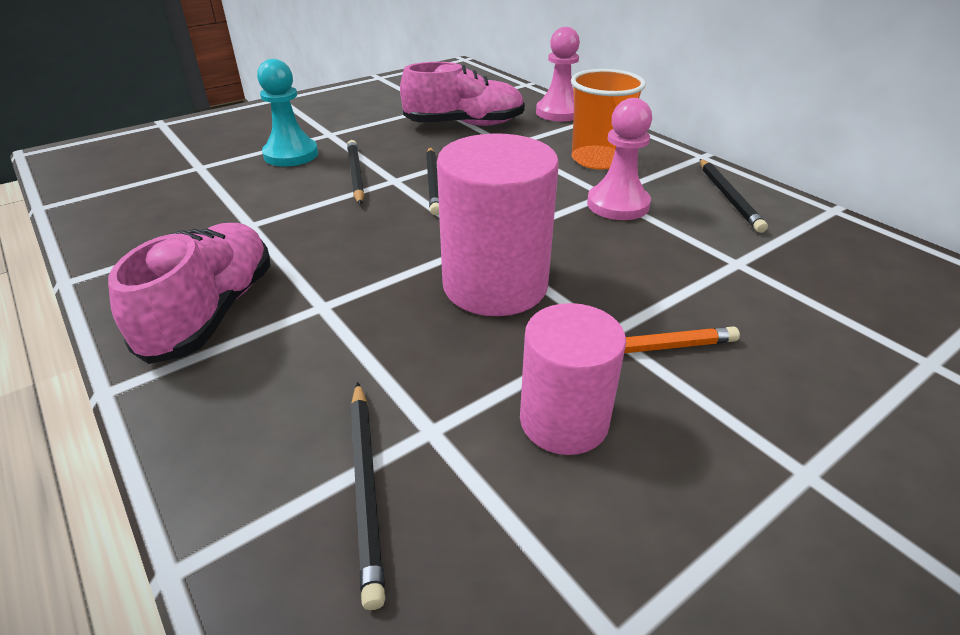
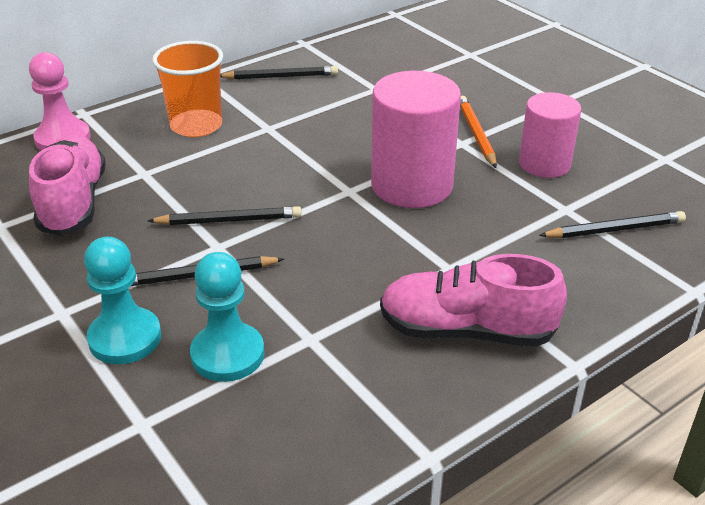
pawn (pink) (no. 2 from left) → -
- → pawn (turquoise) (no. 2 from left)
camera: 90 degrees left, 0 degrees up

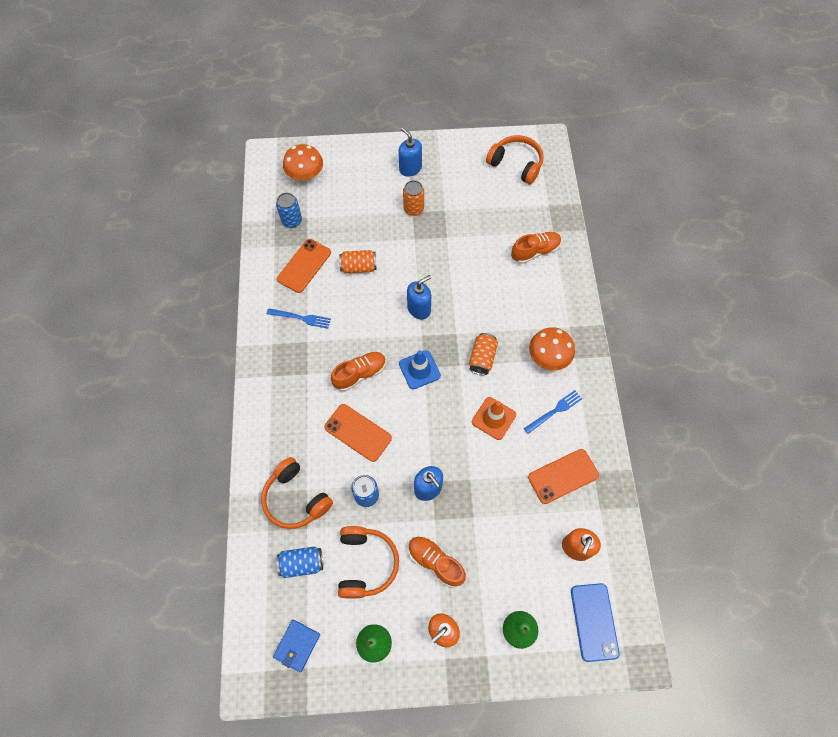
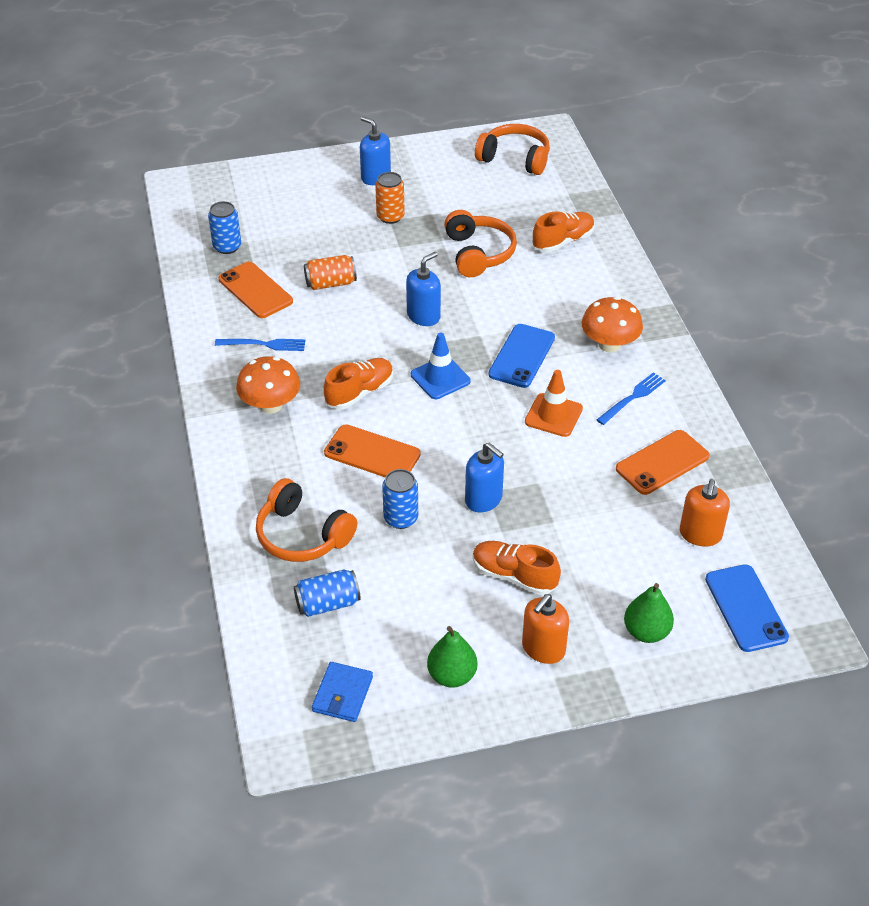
mushroom (orange) (no. 1 from left), shifted
headphones (orange) (no. 2 from left), shifted
can (orange) (no. 3 from left) → phone (blue) (no. 1 from left)
phone (orange) (no. 1 from left), 60 degrees counterclockwise
camera: 10 degrees left, 20 degrees down

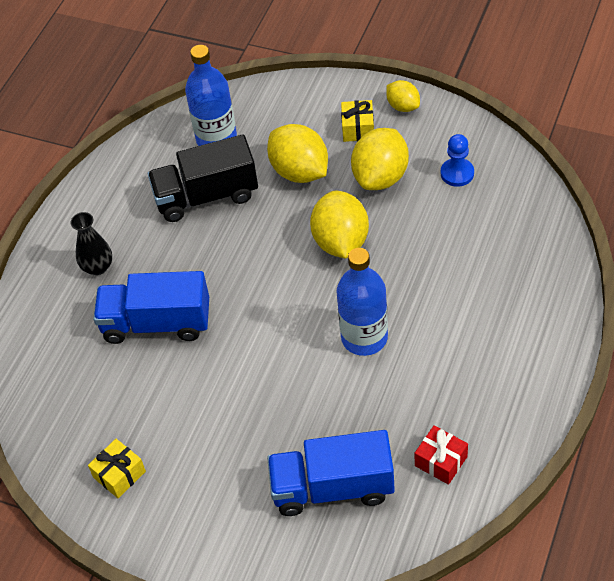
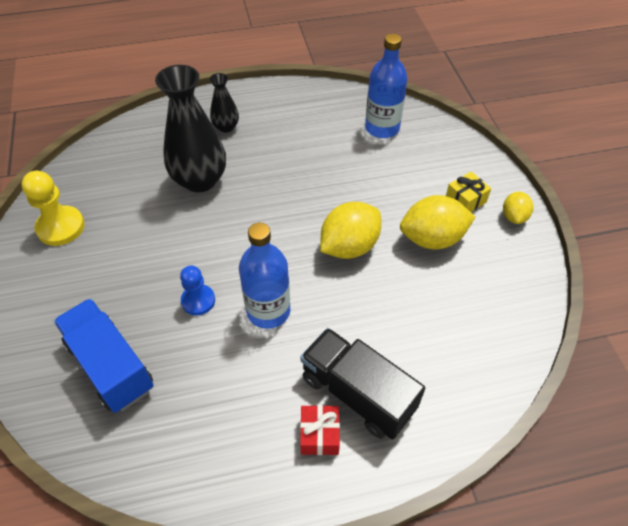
lemon (yellow) (no. 1 from left) → -
truck (black), shifted
gift (red), shifted
pawn (blue), shifted
gift (yellow) (no. 1 from left) → pawn (yellow)
truck (blue) (no. 1 from left) → vase (black) (no. 1 from left)
camera: 50 degrees right, 0 degrees up

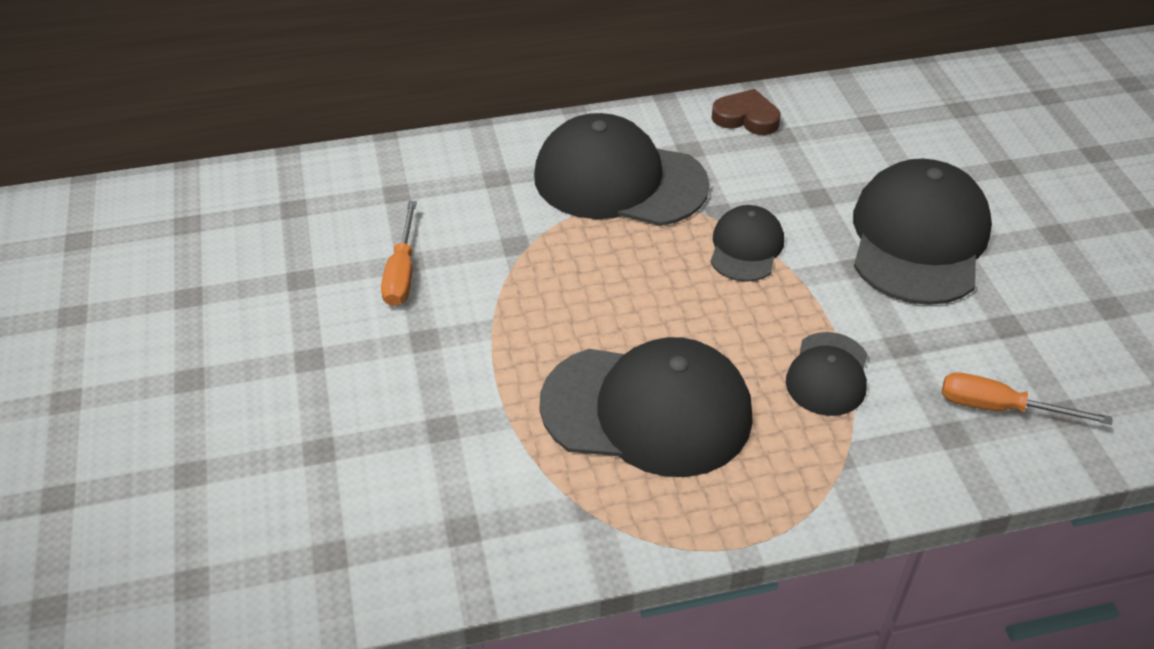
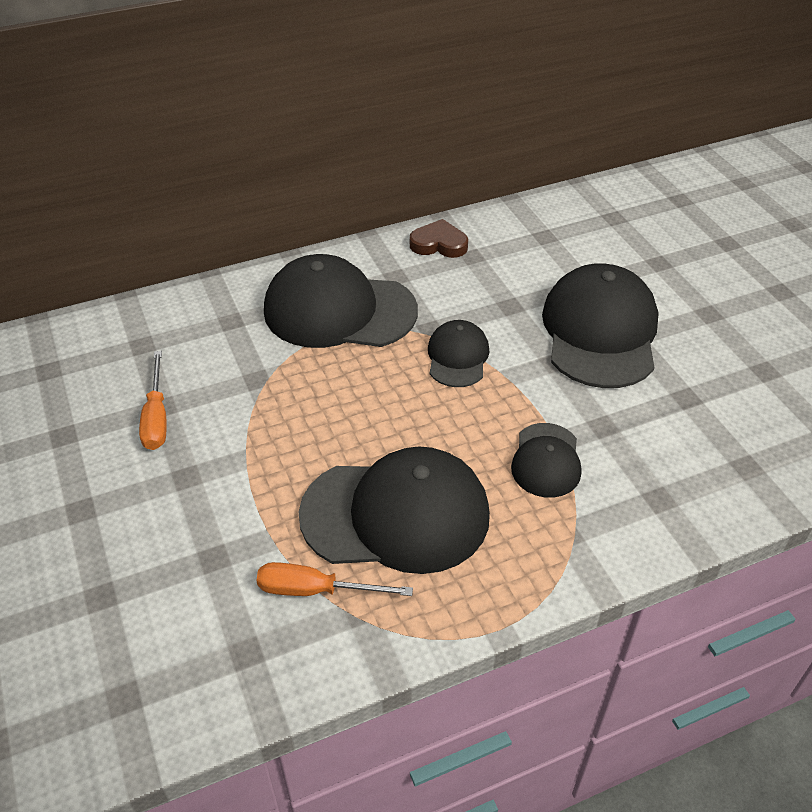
screwdriver (orange) (no. 2 from left), shifted
camera: 10 degrees left, 0 degrees up

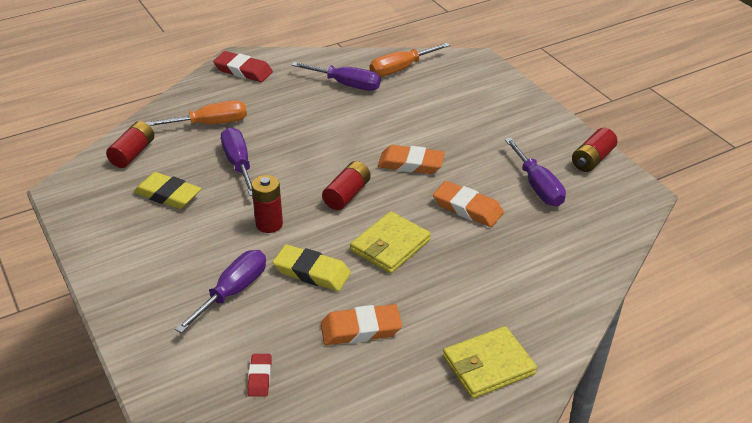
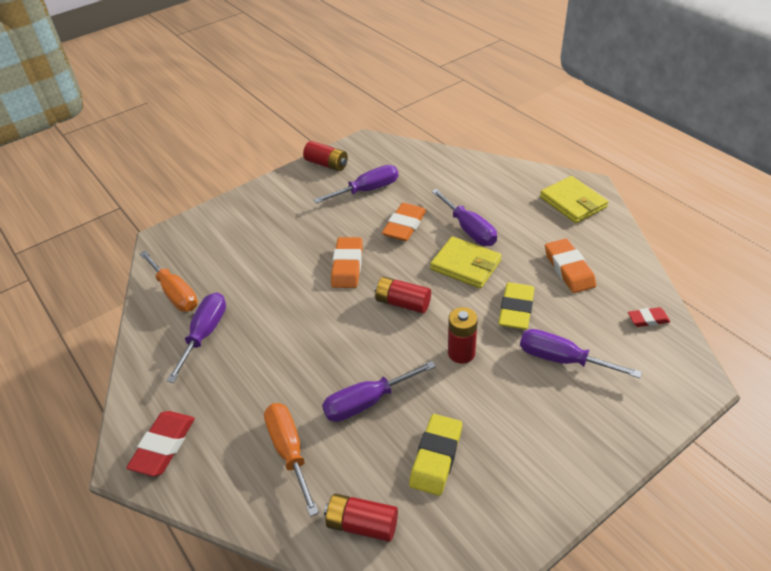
- → screwdriver (purple) (no. 4 from left)
camera: 95 degrees left, 5 degrees up

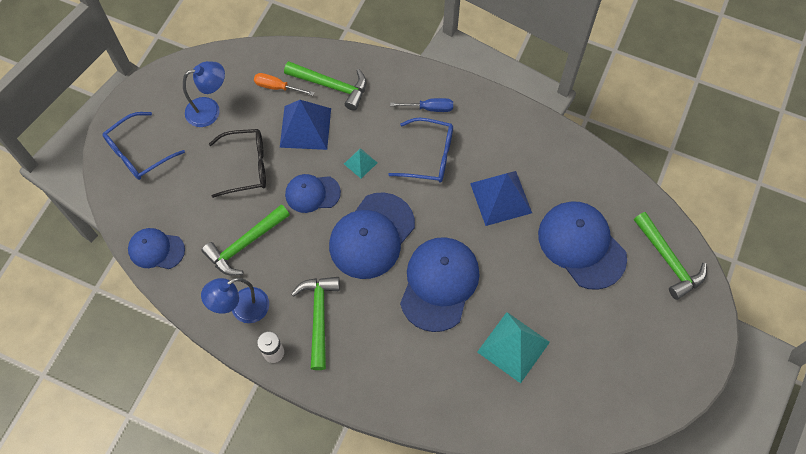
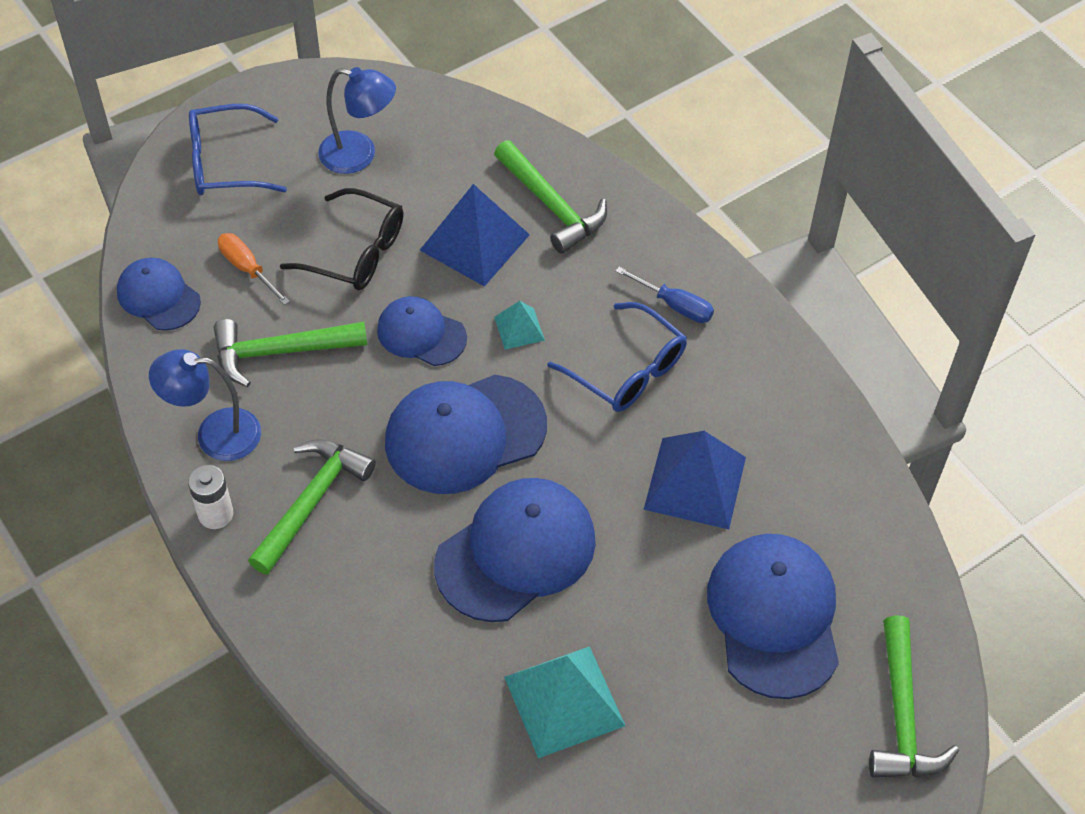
screwdriver (orange), shifted
camera: 30 degrees right, 10 degrees down

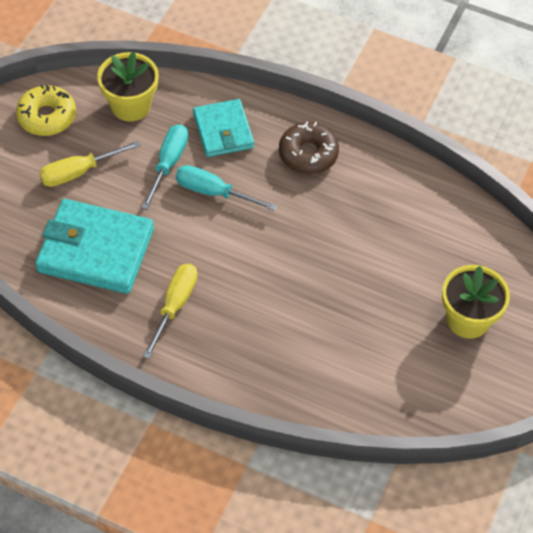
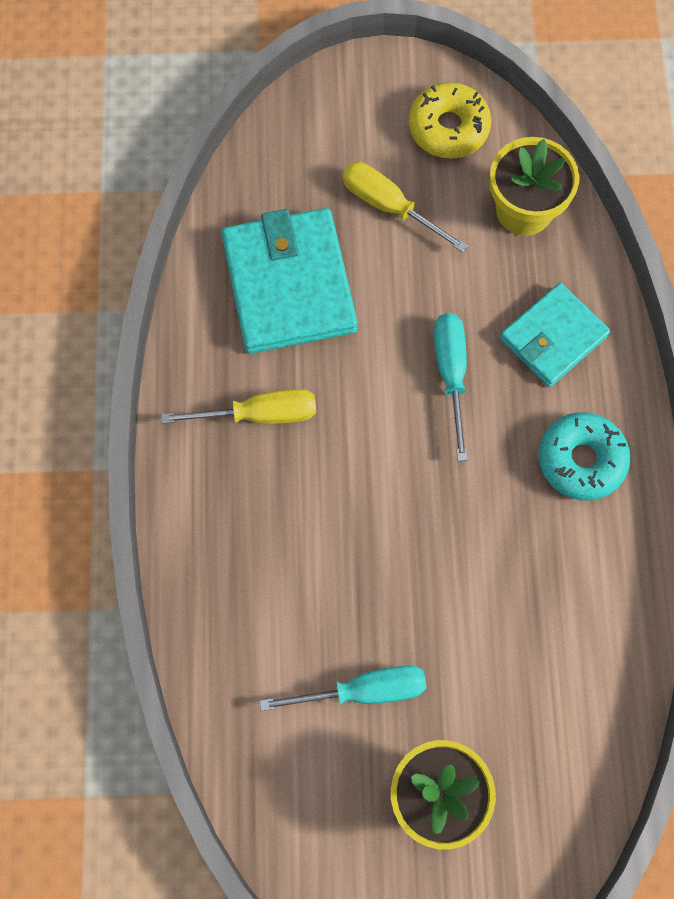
screwdriver (turquoise) (no. 1 from left), shifted
donut (brown) → donut (turquoise)
camera: 65 degrees right, 15 degrees up

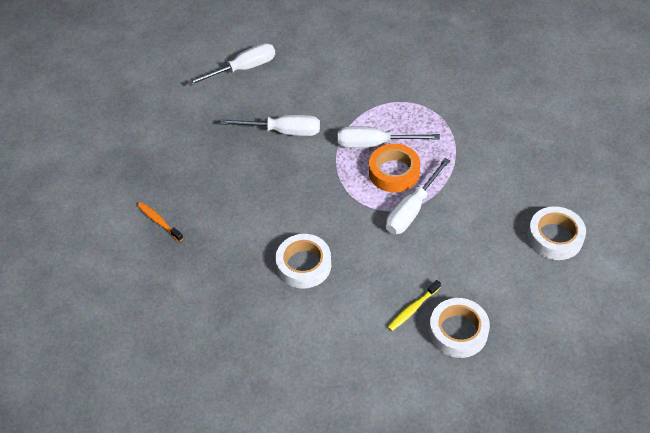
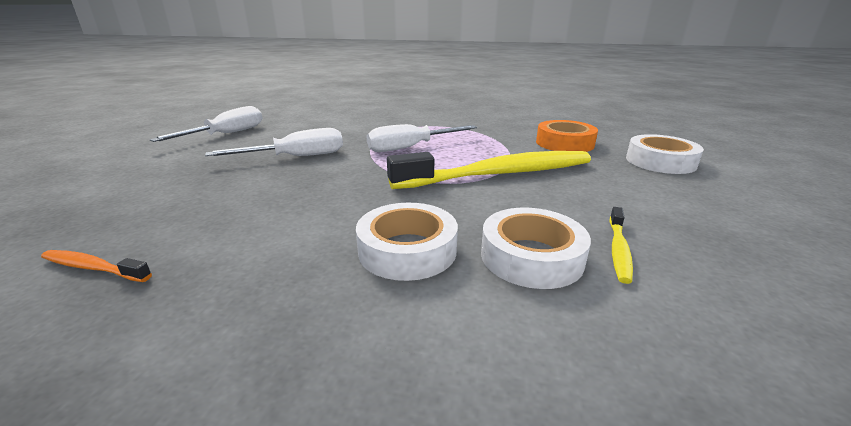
tape (orange), shifted
tape (white) (no. 2 from left), shifted
screwdriver (white) (no. 4 from left) → toothbrush (yellow) (no. 1 from left)
camera: 30 degrees left, 25 degrees down

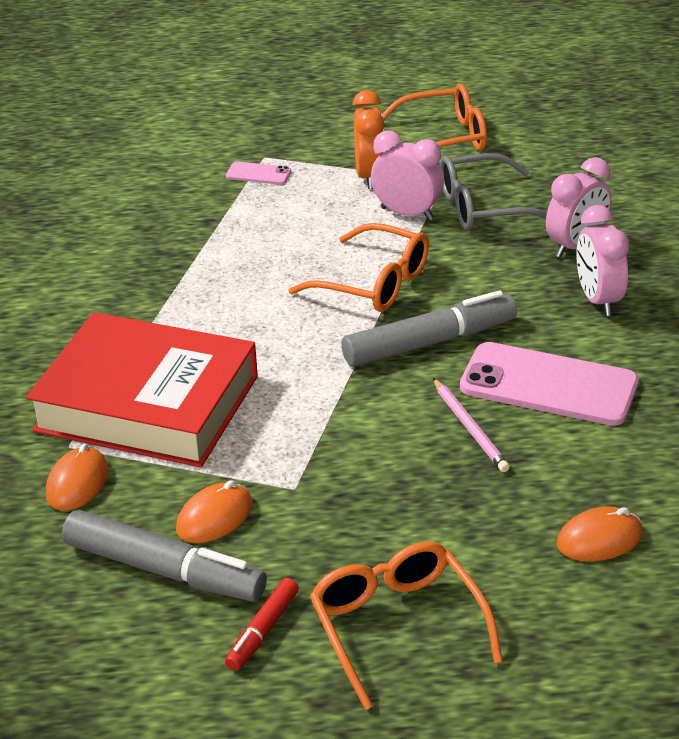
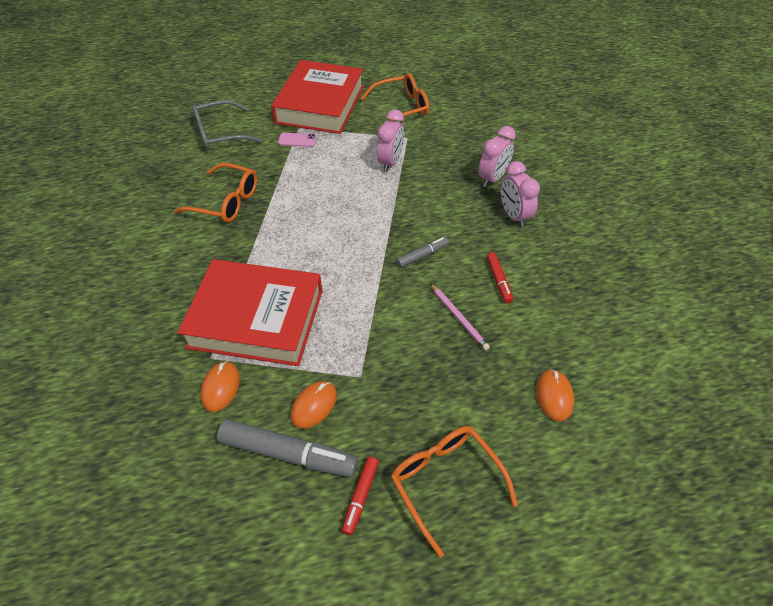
clock (orange) → -
- → book (red) (no. 2 from left)
glasses (orange) (no. 1 from left), shifted
glasses (grey), shifted
phone (pink) (no. 2 from left) → marker (red) (no. 2 from left)
clock (pink) (no. 1 from left), 90 degrees clockwise
mouse (orange) (no. 3 from left), 60 degrees counterclockwise
marker (grey) (no. 2 from left), x0.53
camera: 10 degrees left, 15 degrees up

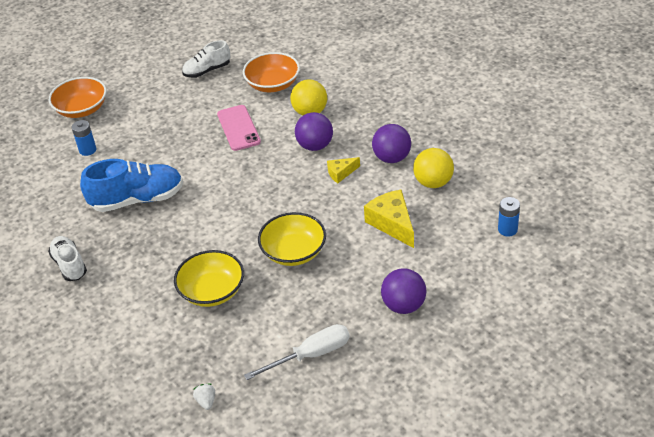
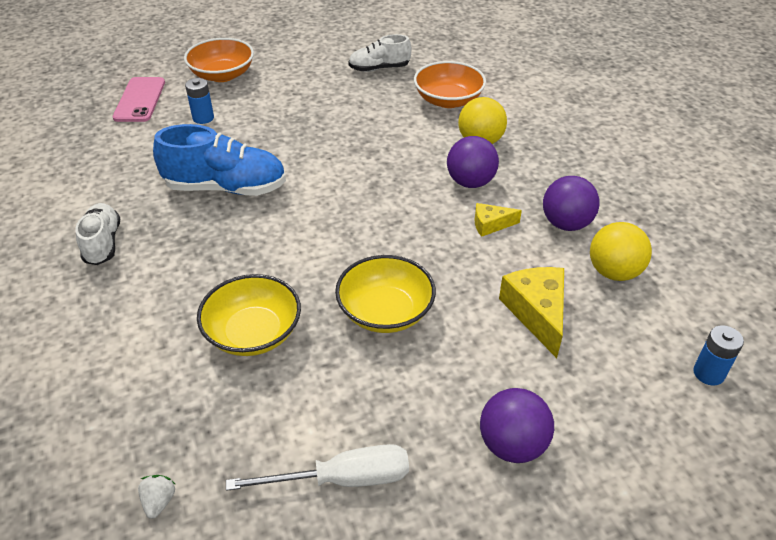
phone (pink), shifted
camera: 15 degrees right, 0 degrees up

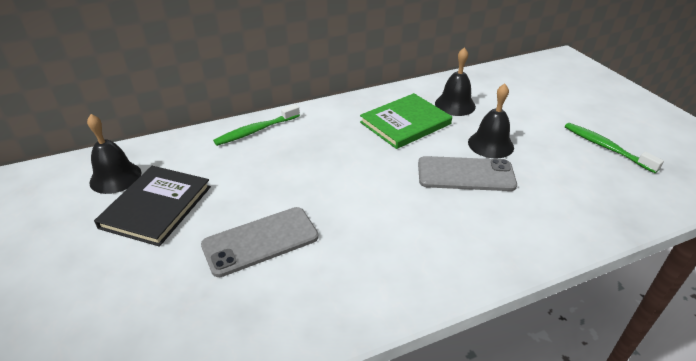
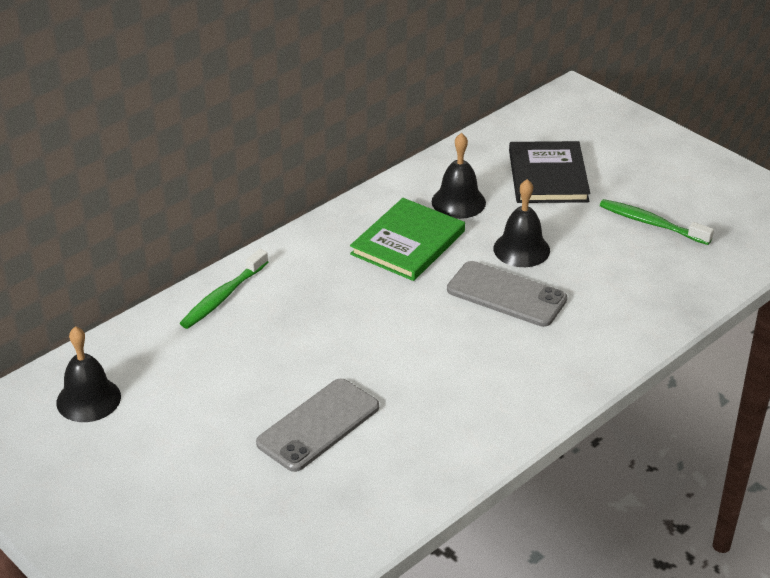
book (black), shifted
phone (grey) (no. 2 from left), 45 degrees clockwise
camera: 20 degrees left, 0 degrees up

